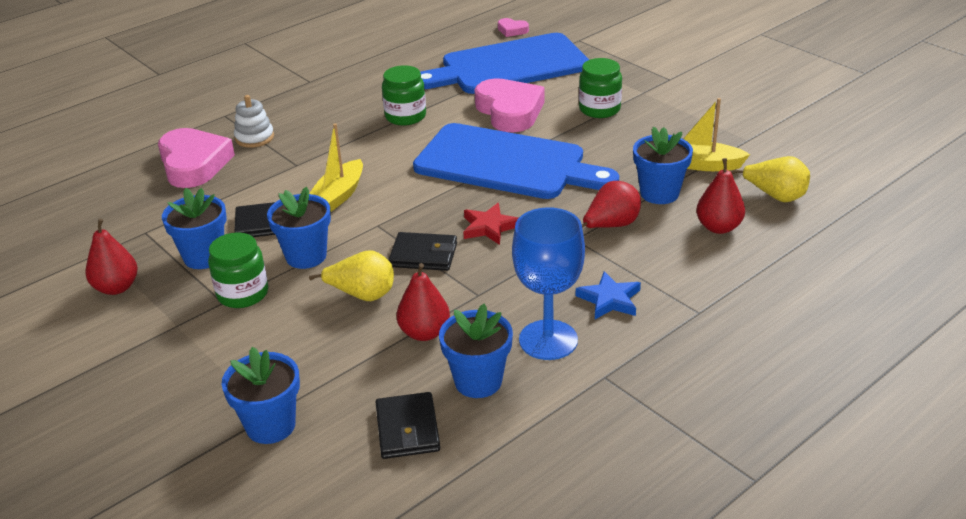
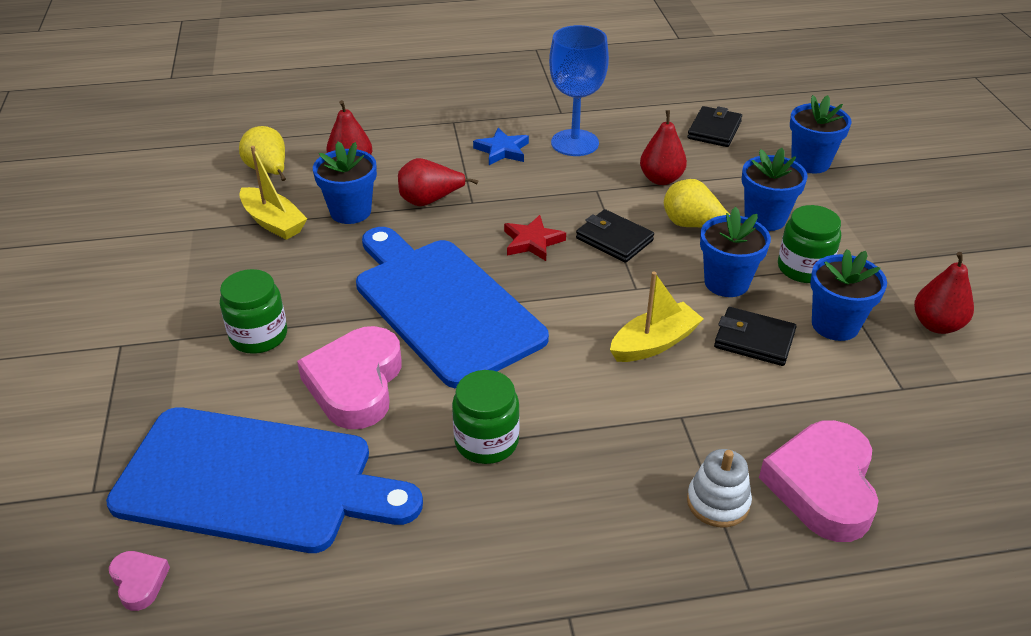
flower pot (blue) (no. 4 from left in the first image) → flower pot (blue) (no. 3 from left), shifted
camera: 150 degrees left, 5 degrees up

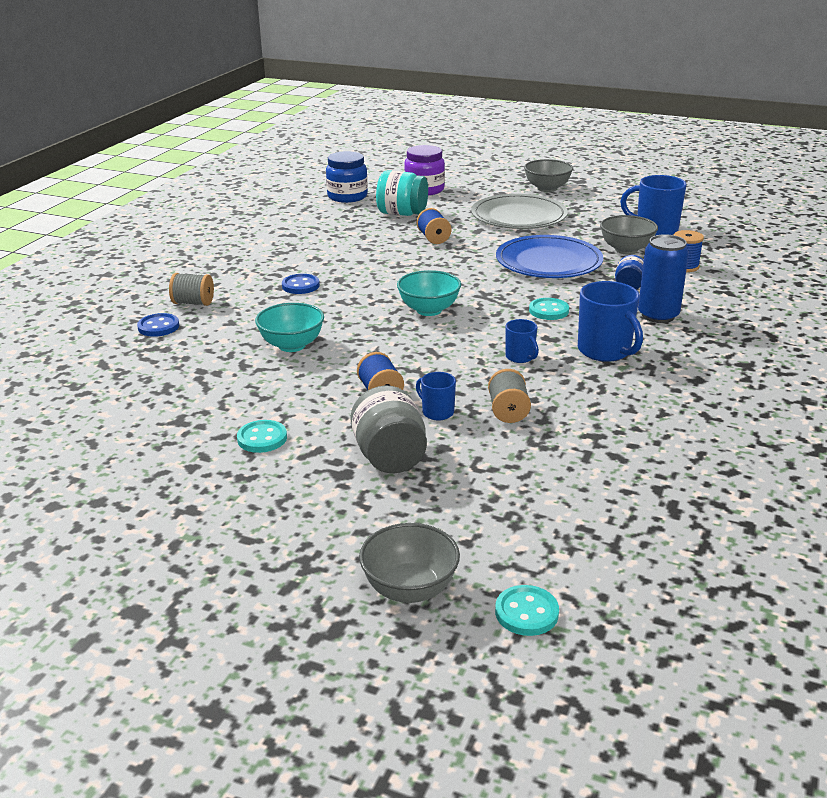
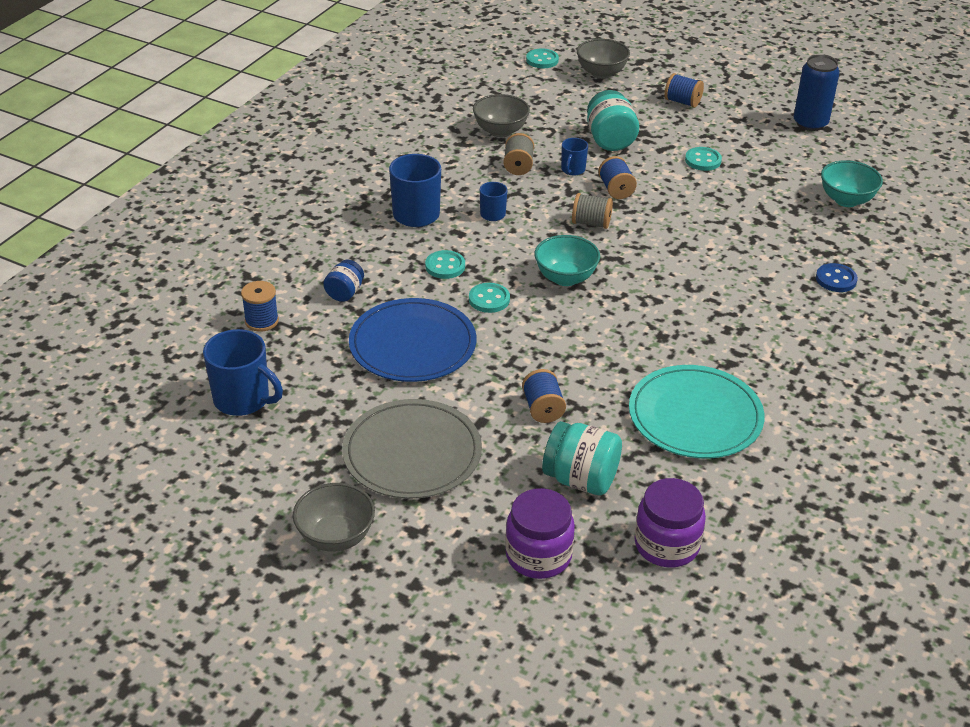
button (blue) (no. 2 from left) → -
- → button (turquoise) (no. 2 from left)
- → plate (turquoise)
- → spool (blue) (no. 4 from left)
spool (grey) (no. 1 from left in the first image) → spool (grey) (no. 2 from left), shifted
bowl (turquoise) (no. 1 from left in the first image) → bowl (turquoise) (no. 2 from left), shifted
bowl (grey) (no. 3 from left in the first image) → bowl (grey) (no. 2 from left), shifted
can (blue), shifted
jar (blue) (no. 1 from left) → jar (purple) (no. 2 from left)
jar (grey) → jar (turquoise) (no. 2 from left)
mug (blue) (no. 1 from left in the first image) → mug (blue) (no. 4 from left), 60 degrees clockwise
camera: 175 degrees left, 10 degrees up

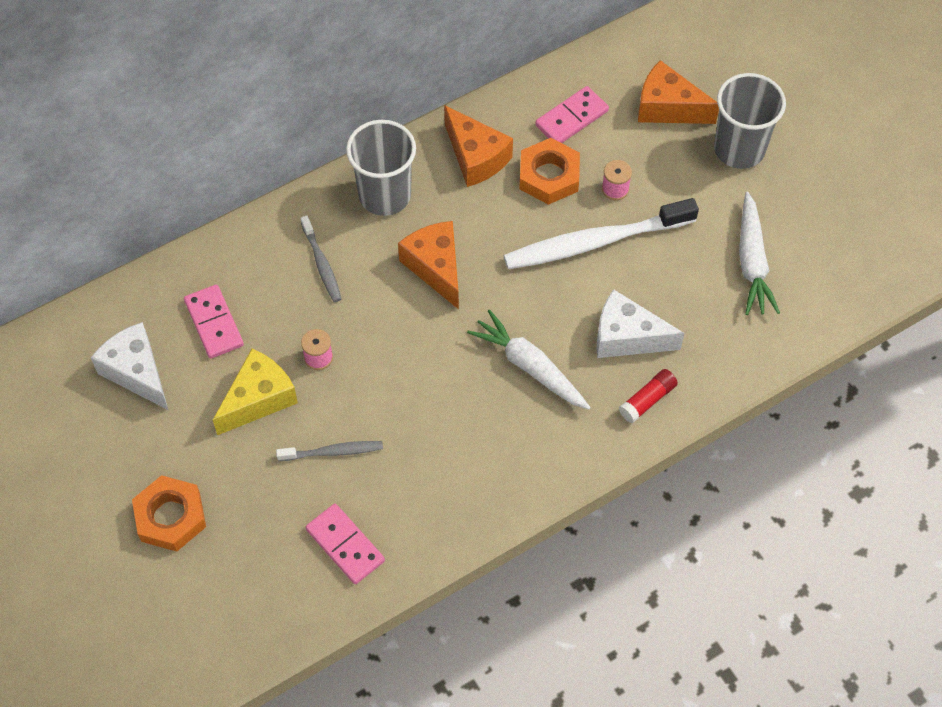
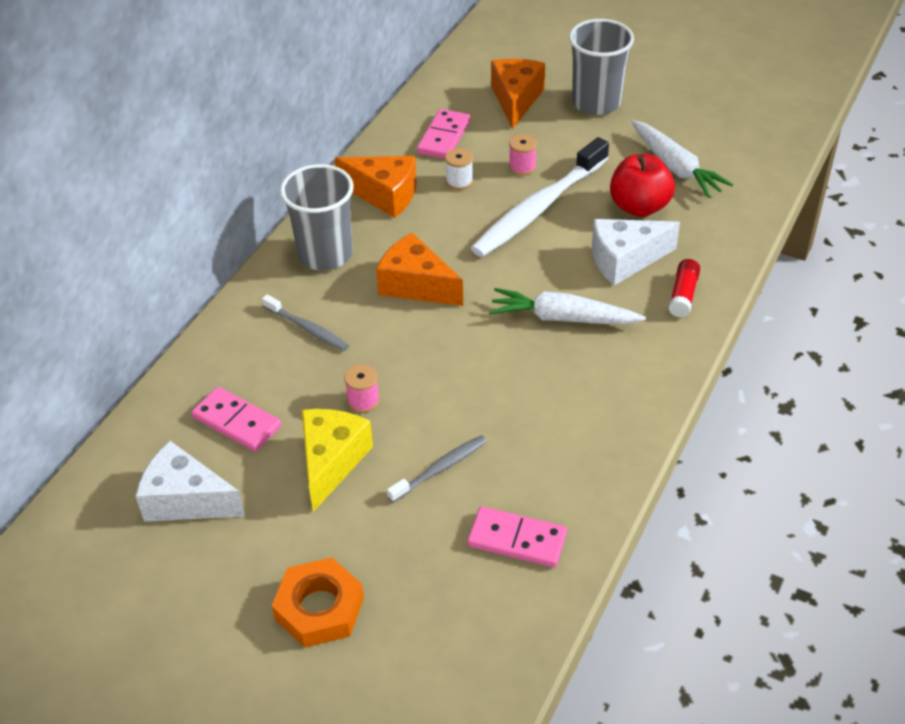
- → apple (red)
nut (orange) (no. 2 from left) → spool (white)
cheese (orange) (no. 3 from left), 105 degrees clockwise
camera: 30 degrees left, 15 degrees down

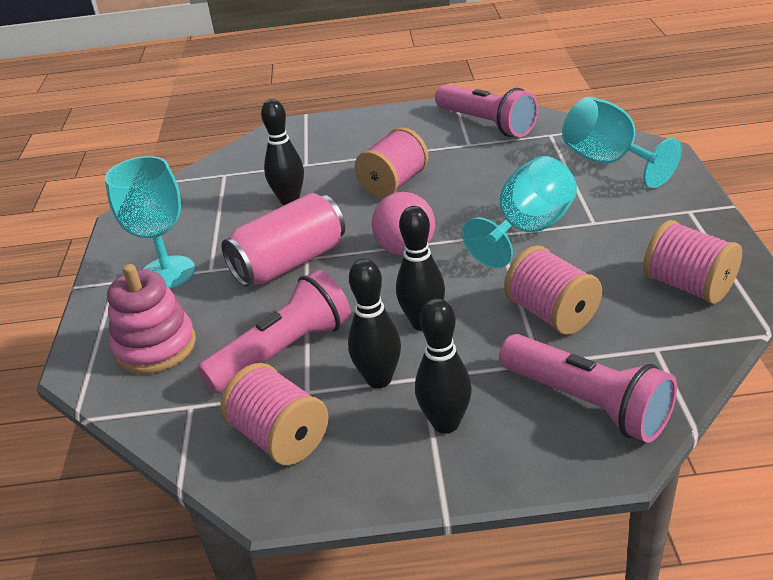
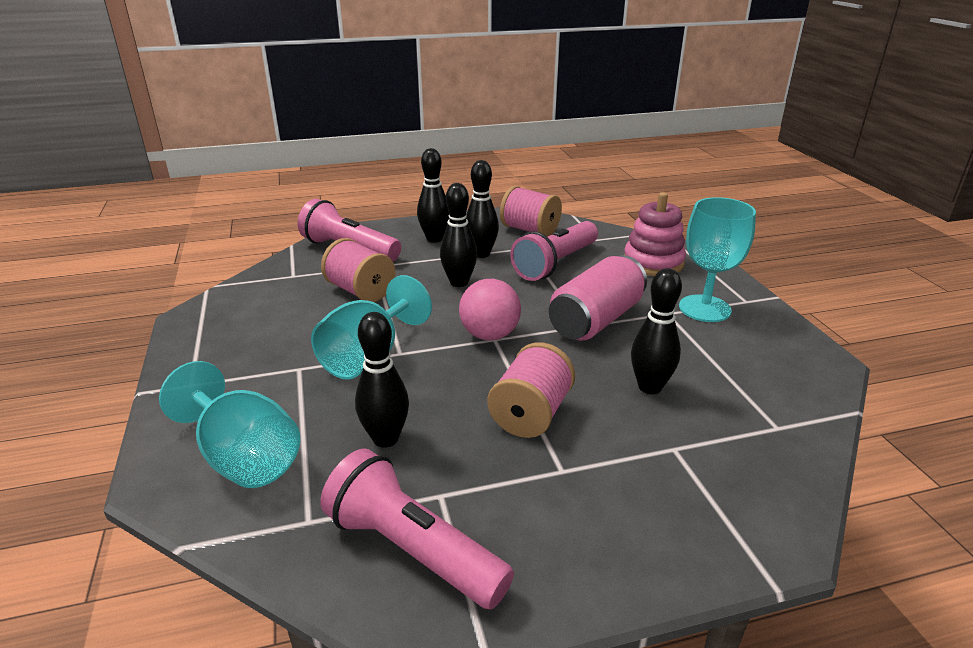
spool (pink) (no. 4 from left) → -
- → bowling pin (black) (no. 1 from left)
camera: 165 degrees right, 5 degrees down

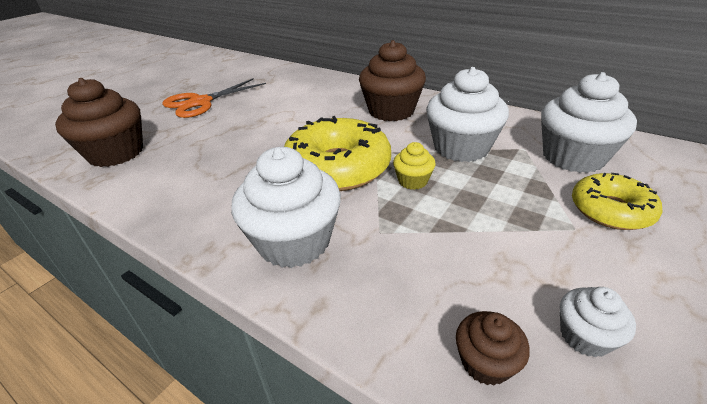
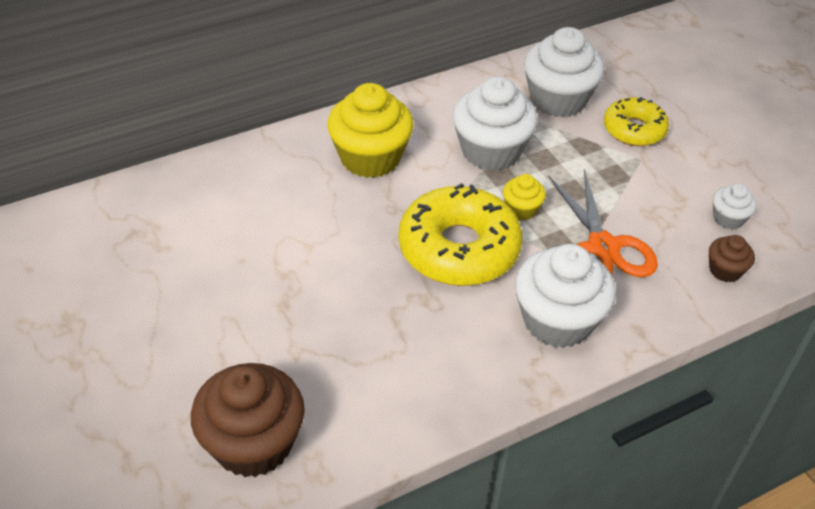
scissors (orange), shifted
cupcake (brown) (no. 2 from left) → cupcake (yellow) (no. 1 from left)
camera: 65 degrees left, 10 degrees up

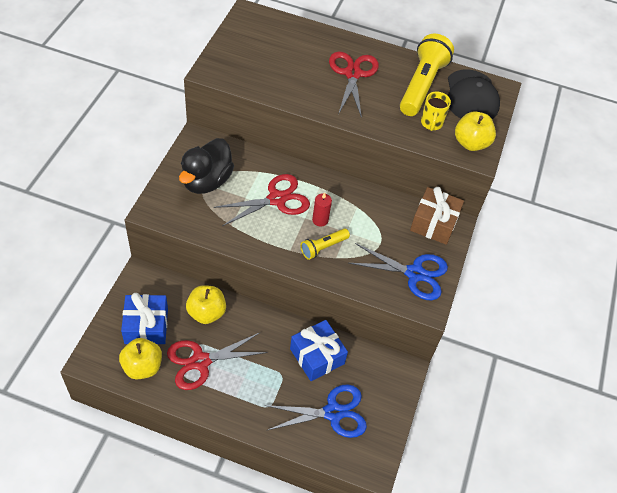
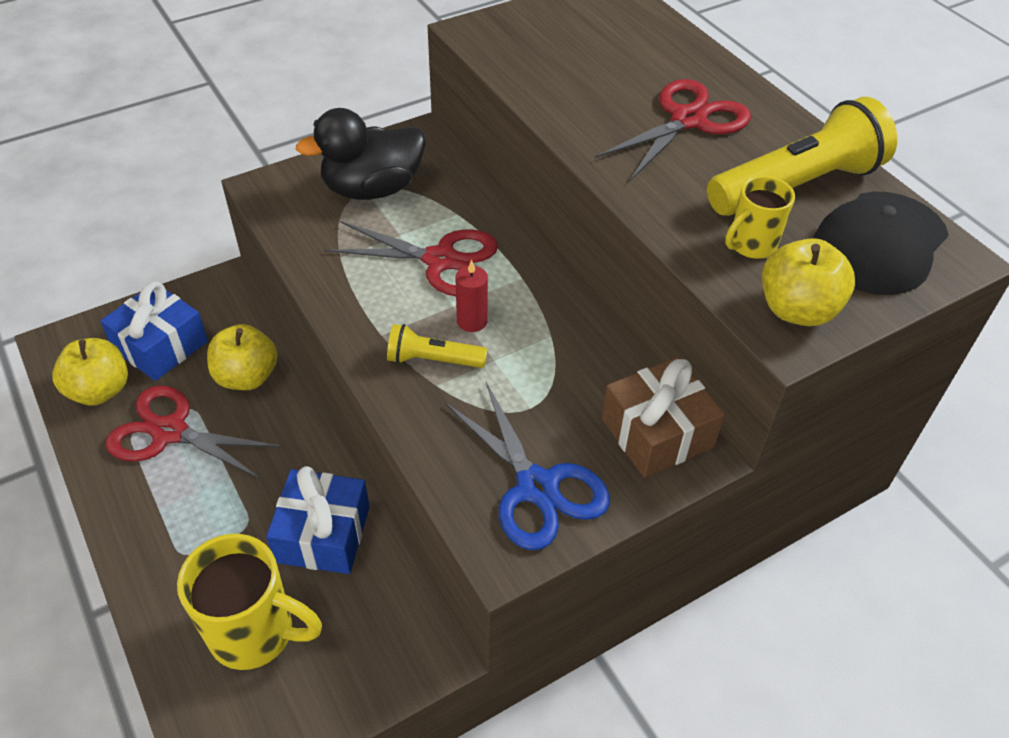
scissors (blue) (no. 1 from left) → mug (yellow) (no. 1 from left)
camera: 45 degrees right, 5 degrees down

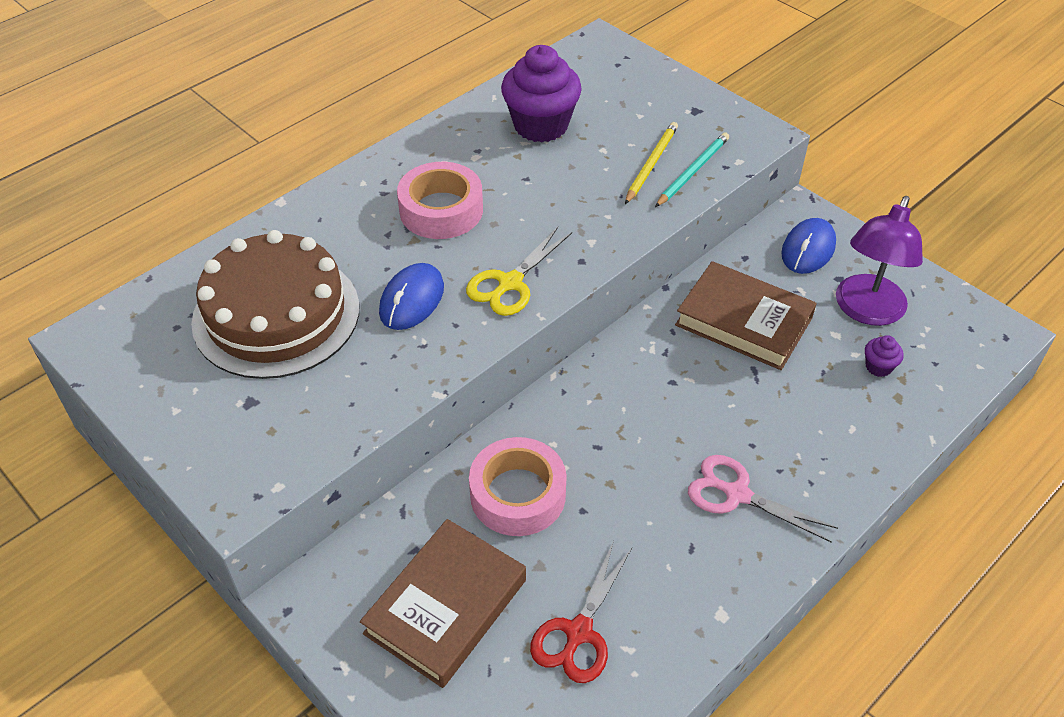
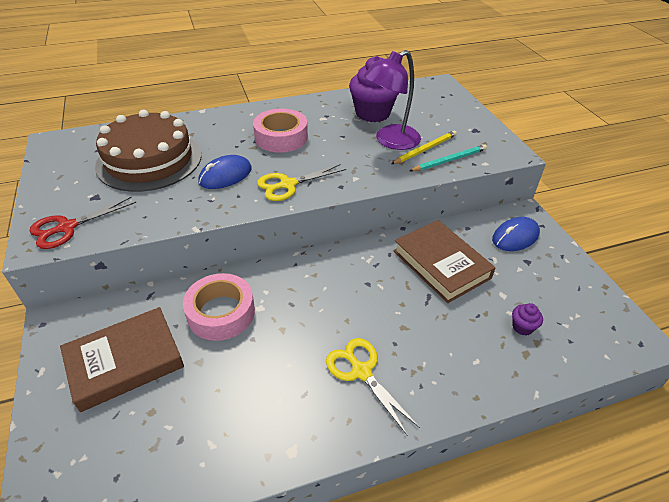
scissors (red), shifted
lamp (purple), shifted
scissors (pink) → scissors (yellow) (no. 2 from left)
camera: 25 degrees right, 5 degrees down

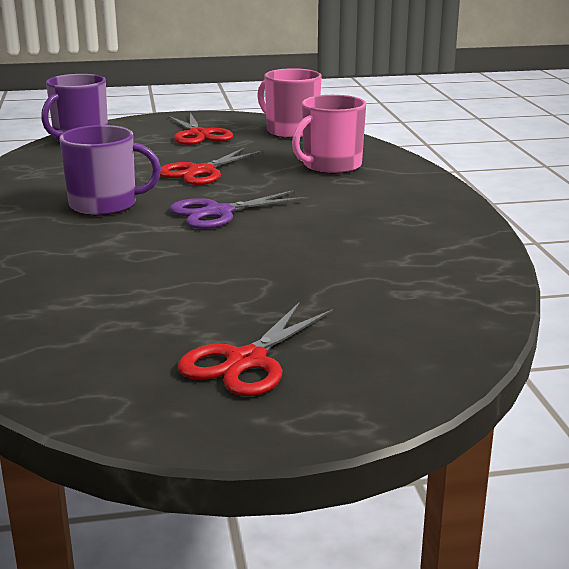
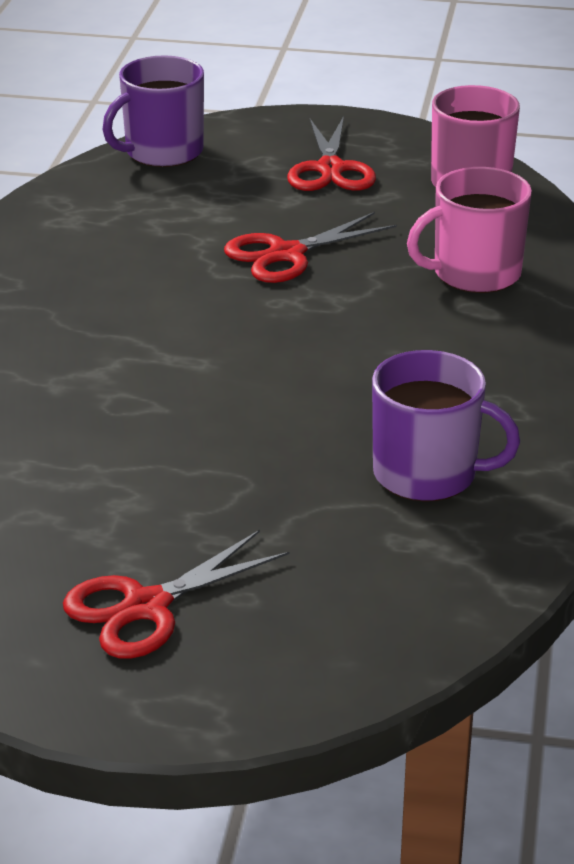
scissors (purple) → -
mug (purple) (no. 2 from left), shifted
camera: 20 degrees right, 10 degrees up

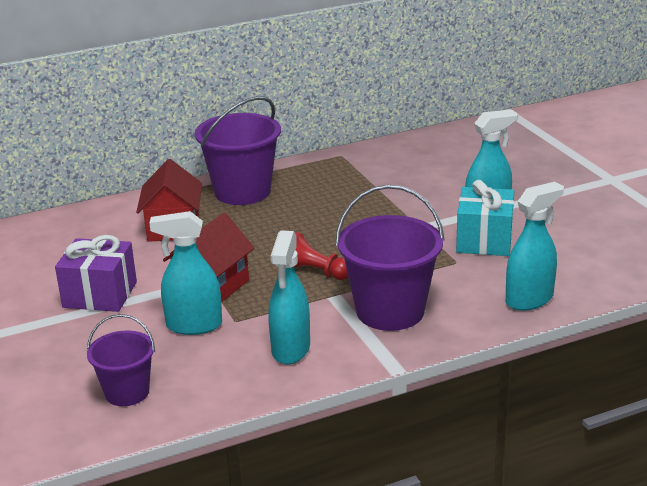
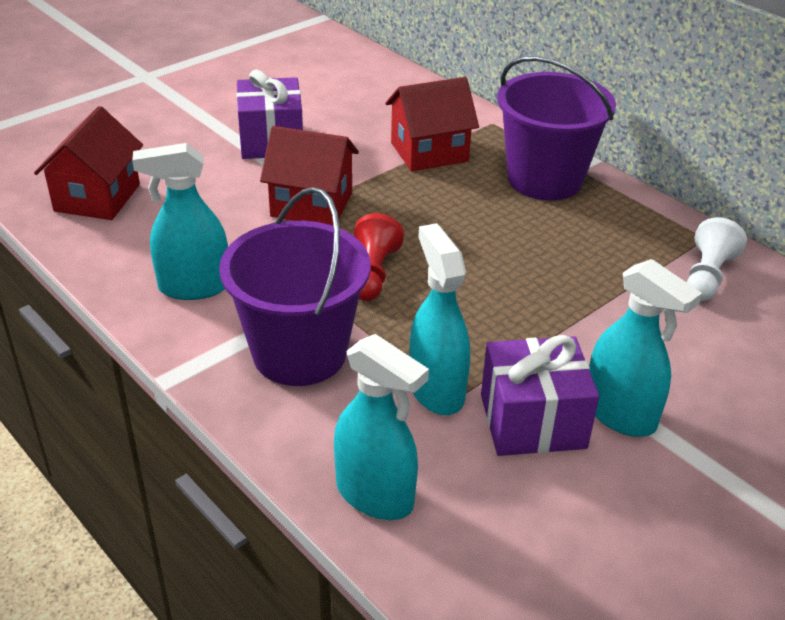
- → pawn (white)
spray bottle (turquoise) (no. 1 from left in the first image) → spray bottle (turquoise) (no. 3 from left), shifted
bucket (purple) (no. 1 from left) → house (red) (no. 1 from left)
gift (turquoise) → gift (purple) (no. 2 from left)
camera: 70 degrees right, 10 degrees up

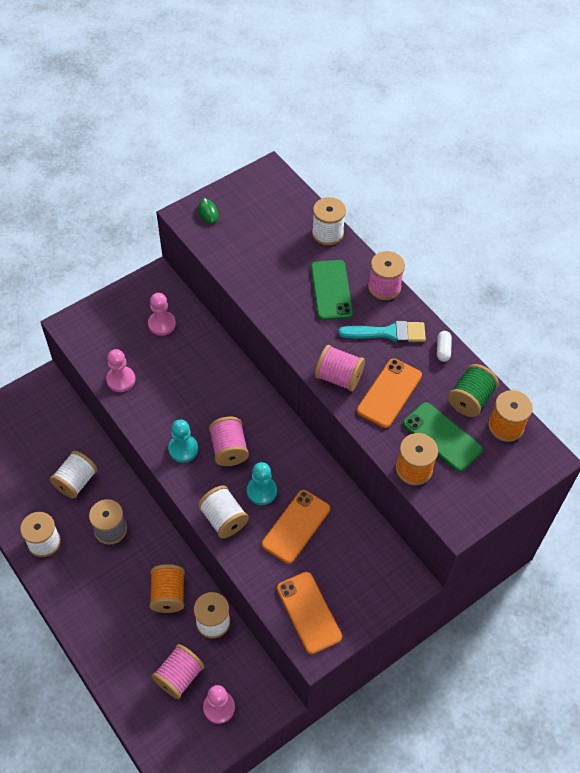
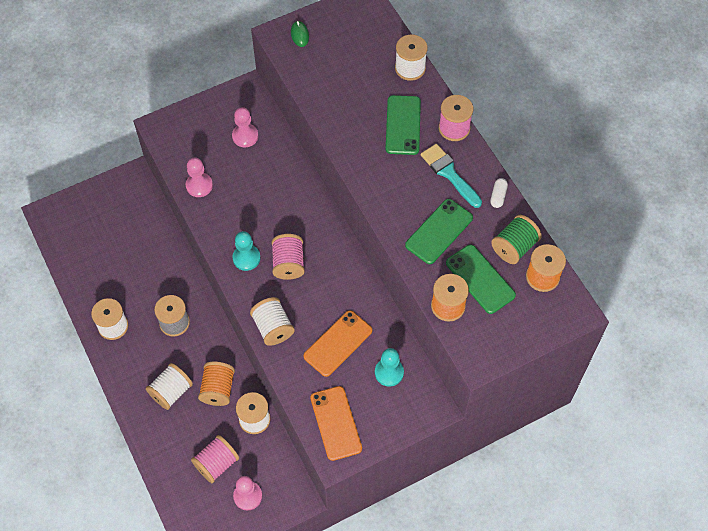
spool (pink) (no. 3 from left) → -
spool (white) (no. 2 from left), shifted
pawn (turquoise) (no. 2 from left), shifted
phone (orange) (no. 3 from left) → phone (green) (no. 2 from left)
brush (turquoise), 135 degrees counterclockwise
camera: 10 degrees right, 5 degrees up

